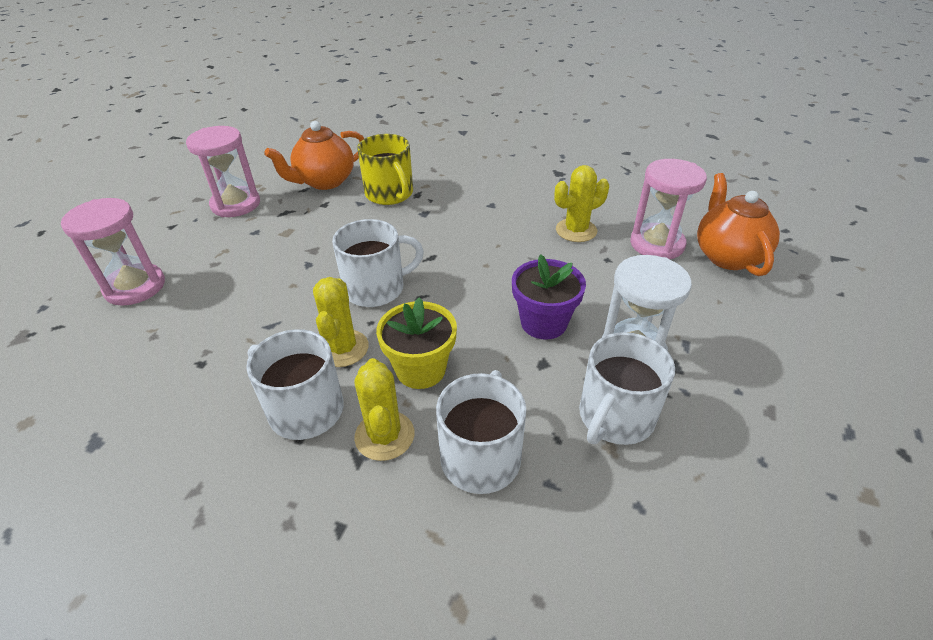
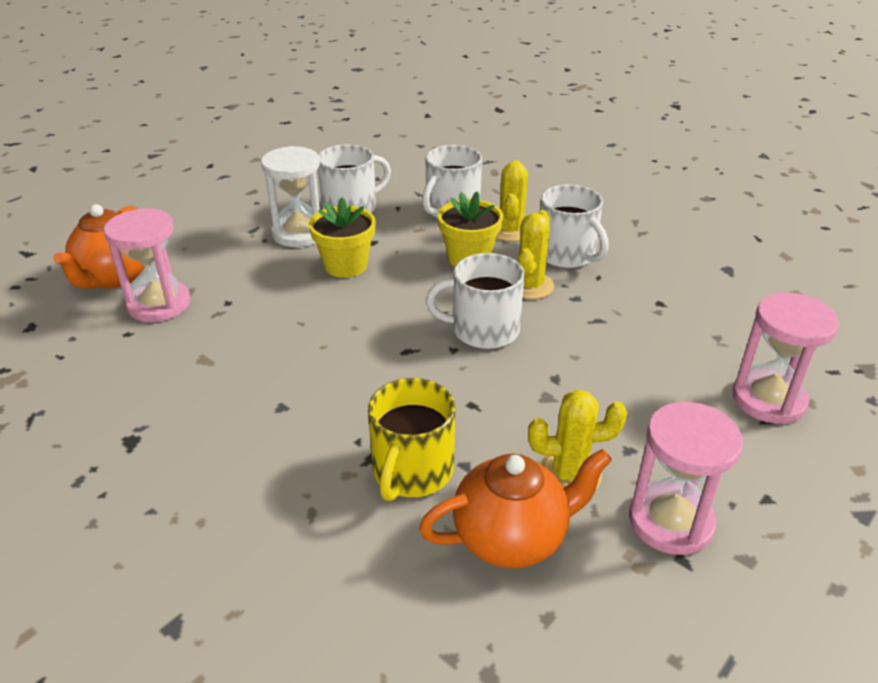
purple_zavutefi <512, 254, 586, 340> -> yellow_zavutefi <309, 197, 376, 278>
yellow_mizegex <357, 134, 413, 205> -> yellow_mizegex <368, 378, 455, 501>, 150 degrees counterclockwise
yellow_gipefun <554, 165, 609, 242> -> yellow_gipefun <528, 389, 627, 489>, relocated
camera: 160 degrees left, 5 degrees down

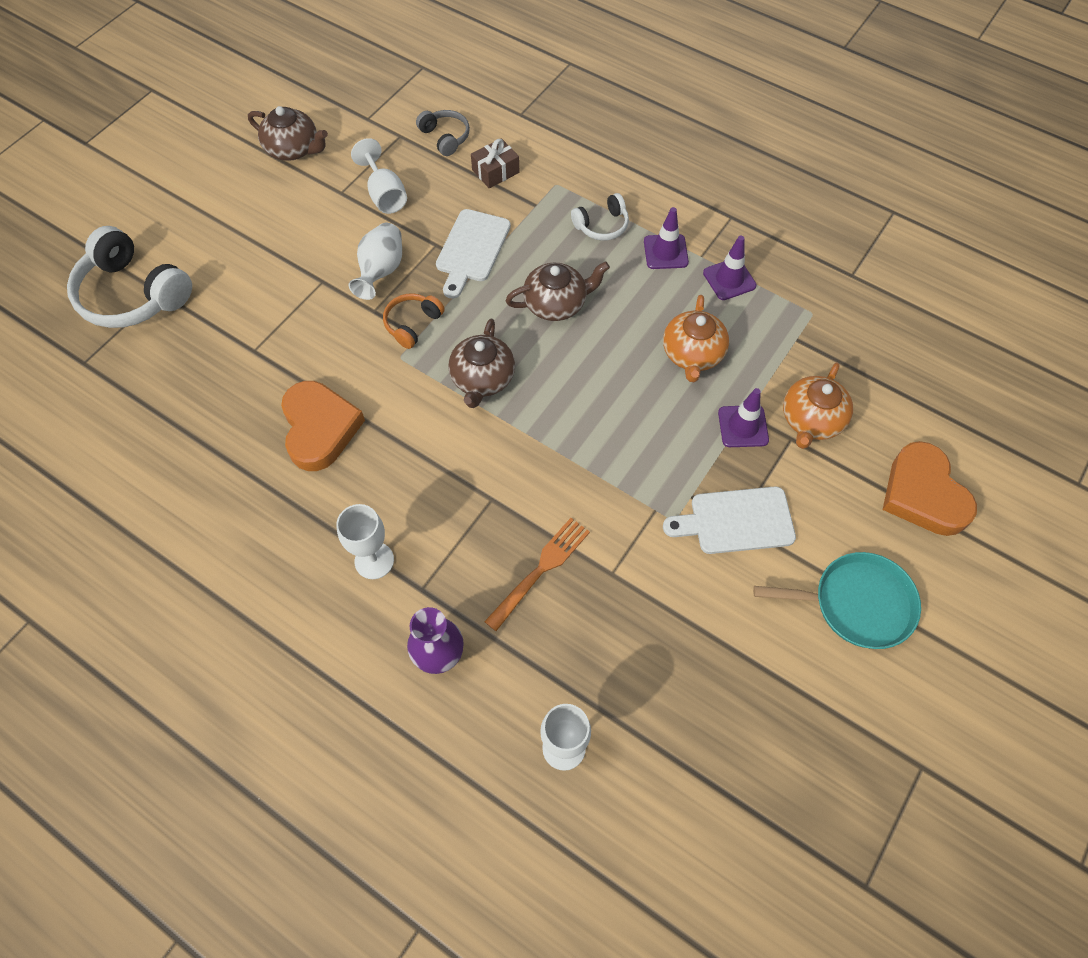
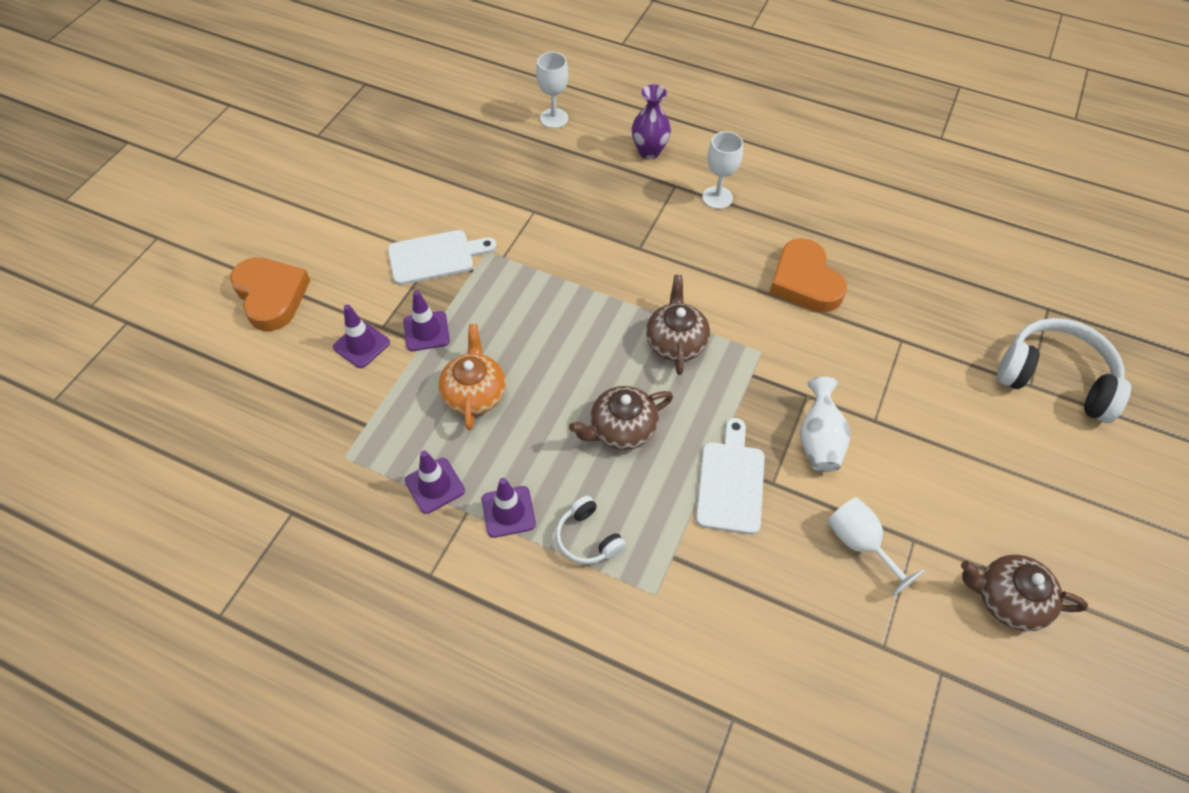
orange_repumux <783, 362, 853, 449> -> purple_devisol <333, 304, 390, 368>
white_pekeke <571, 193, 629, 241> -> white_pekeke <556, 496, 626, 564>, 90 degrees counterclockwise
orange_pekeke <383, 293, 445, 349> -> none
grey_pekeke <416, 110, 470, 156> -> none
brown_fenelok <471, 138, 519, 188> -> none
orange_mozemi <484, 518, 590, 631> -> none
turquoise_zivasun <753, 552, 921, 649> -> none
camera: 170 degrees right, 5 degrees down

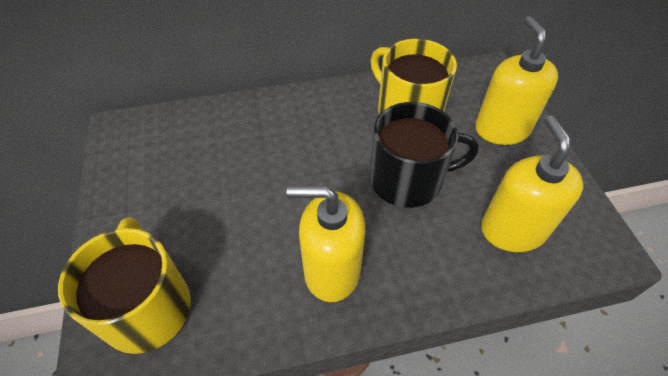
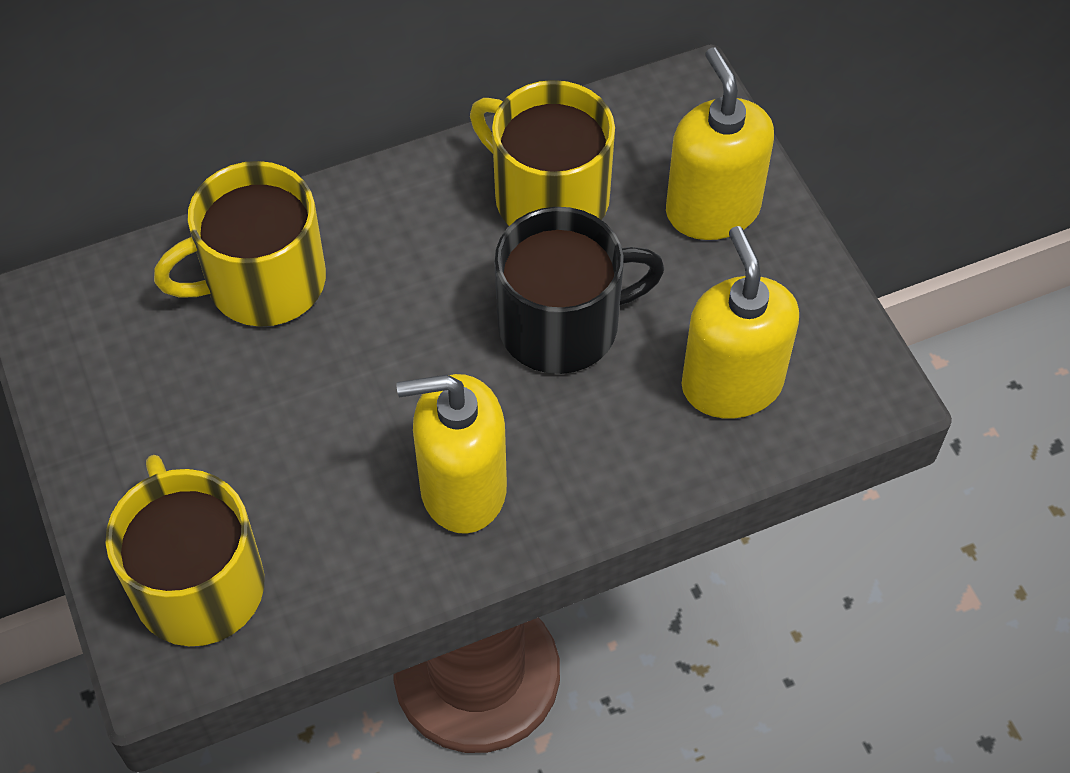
none -> yellow_mizegex <154, 161, 326, 327>
camera: 10 degrees left, 5 degrees up

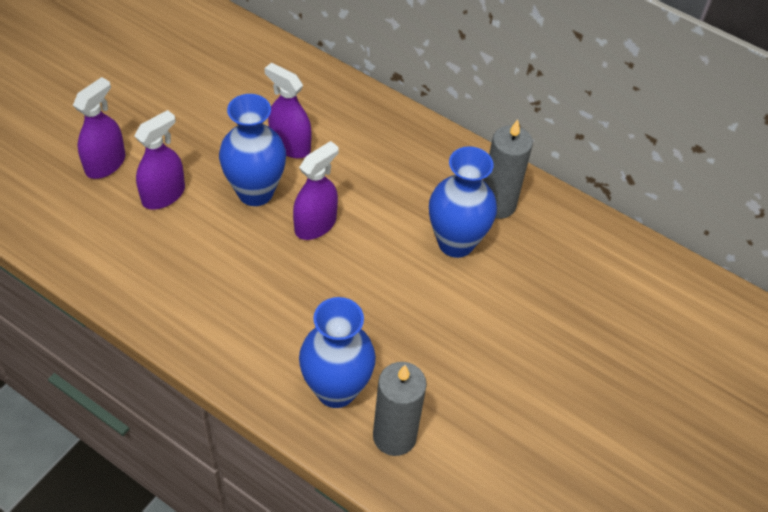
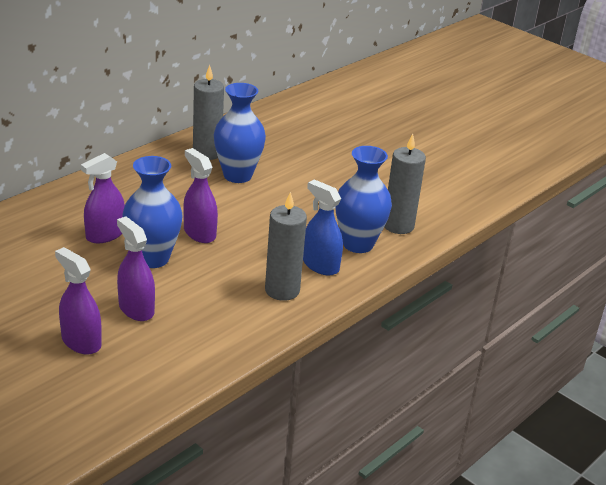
none -> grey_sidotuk <265, 192, 307, 301>
none -> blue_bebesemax <303, 179, 343, 275>
camera: 80 degrees left, 20 degrees down

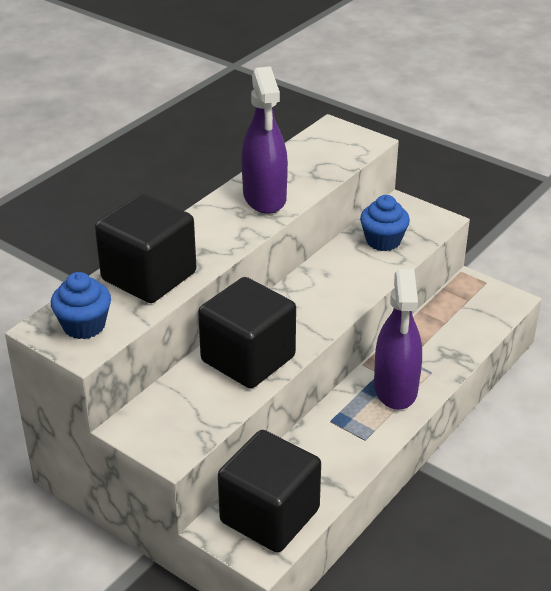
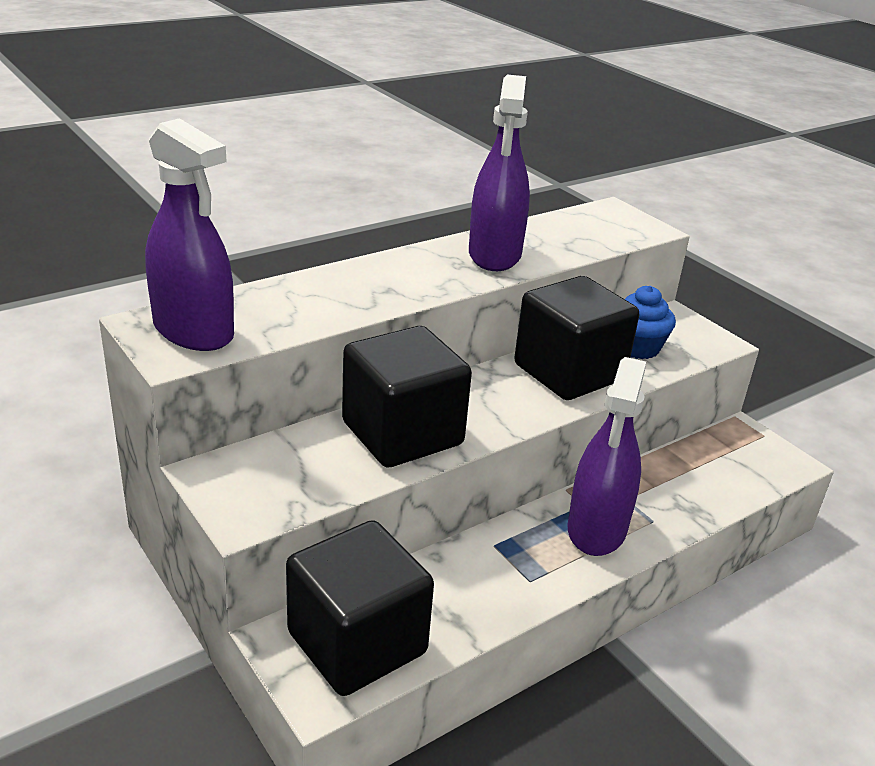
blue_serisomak <51, 272, 111, 339> -> purple_bebesemax <145, 118, 234, 351>
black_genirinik <95, 193, 197, 303> -> black_genirinik <514, 276, 639, 400>, relocated
camera: 15 degrees right, 5 degrees down

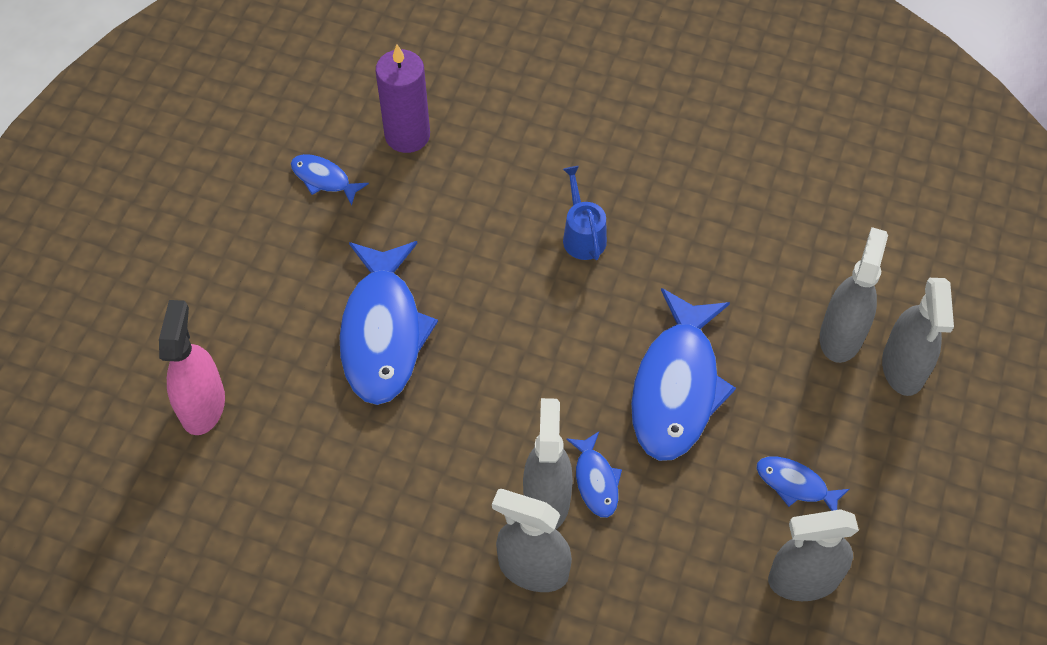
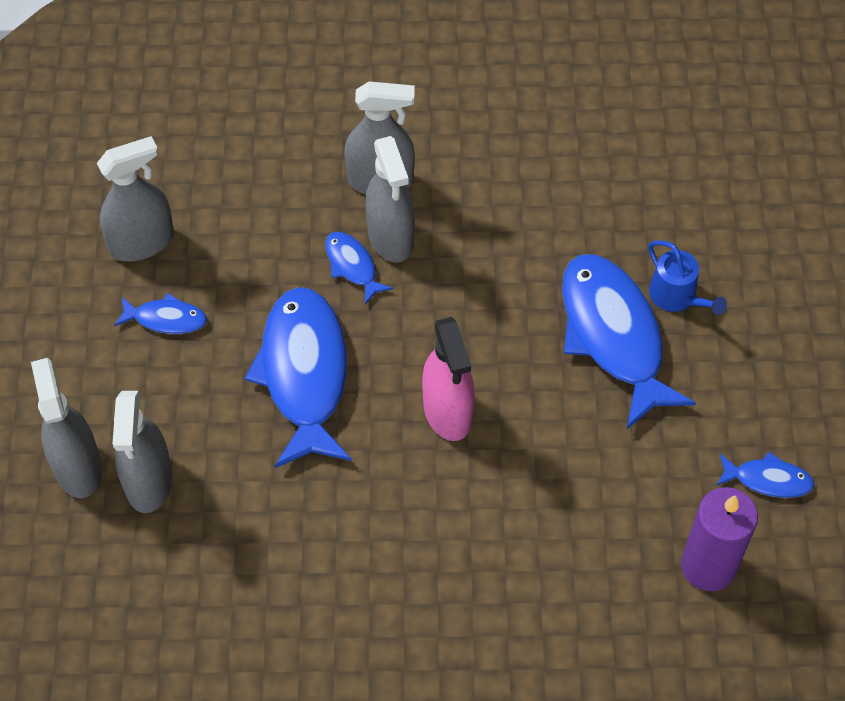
pink_bebesemax <159, 300, 225, 435> -> pink_bebesemax <422, 317, 475, 441>, relocated
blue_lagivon <563, 166, 607, 260> -> blue_lagivon <648, 240, 727, 315>, relocated
camera: 160 degrees right, 0 degrees up

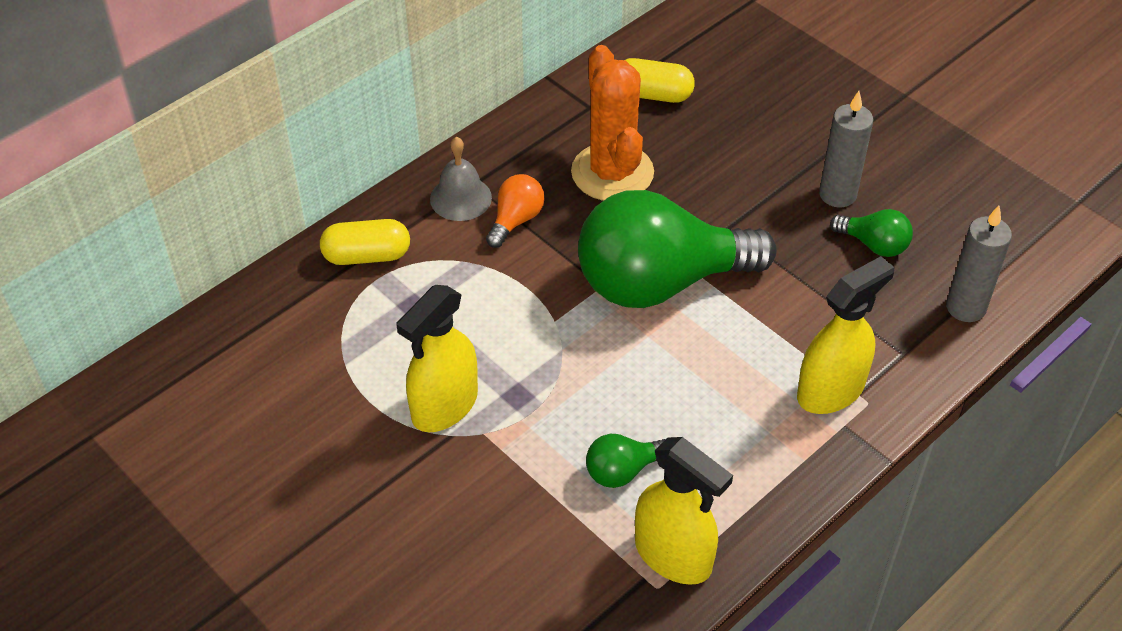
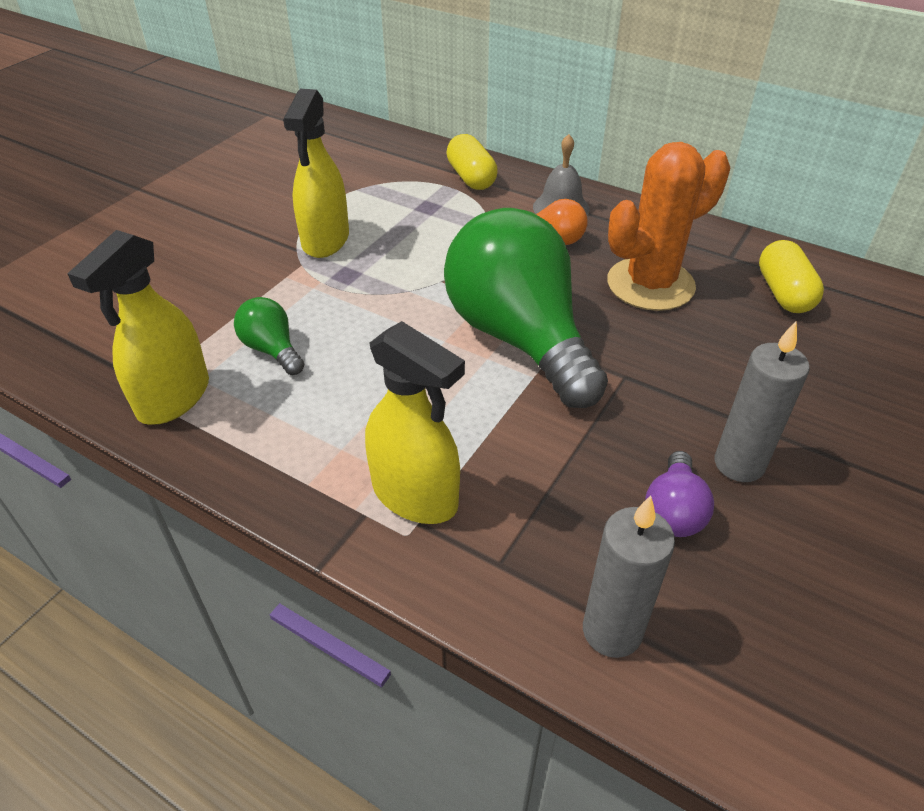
yellow_bebesemax <396, 285, 478, 432> -> yellow_bebesemax <283, 89, 349, 258>, 105 degrees counterclockwise
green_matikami <830, 209, 913, 257> -> purple_matikami <645, 451, 714, 537>
camera: 75 degrees right, 5 degrees down

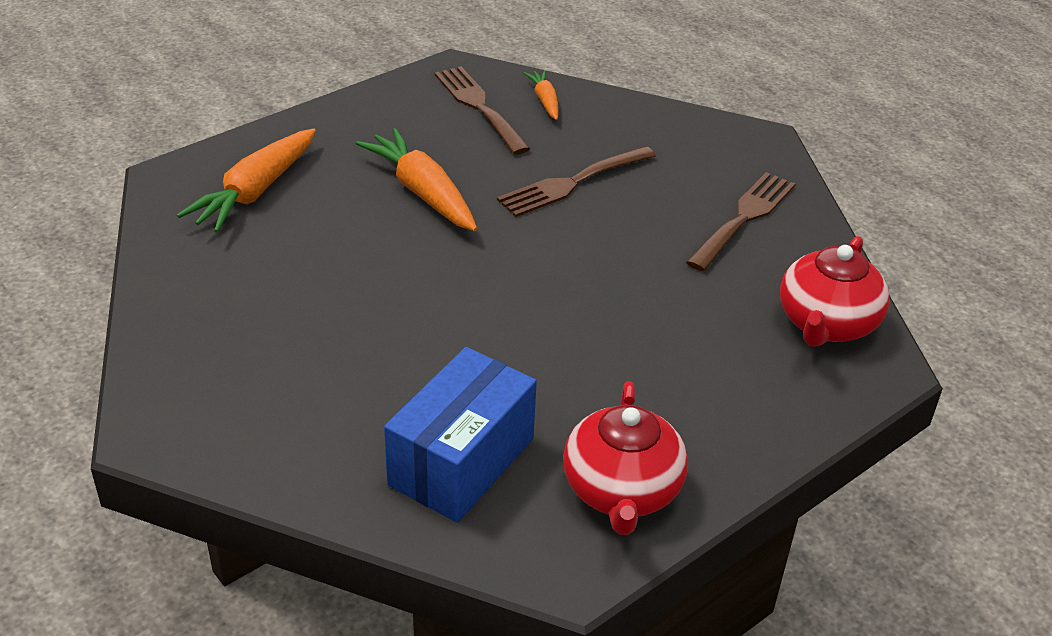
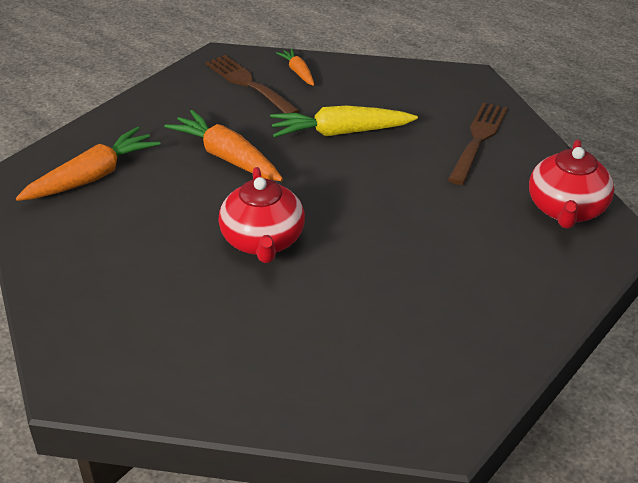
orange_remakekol <177, 128, 316, 233> -> orange_remakekol <16, 127, 160, 201>, 150 degrees counterclockwise
red_repumux <563, 381, 688, 535> -> red_repumux <219, 167, 305, 263>, relocated
brown_mozemi <497, 146, 656, 217> -> yellow_remakekol <270, 106, 418, 138>
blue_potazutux <384, 347, 537, 523> -> none
camera: 10 degrees left, 0 degrees up

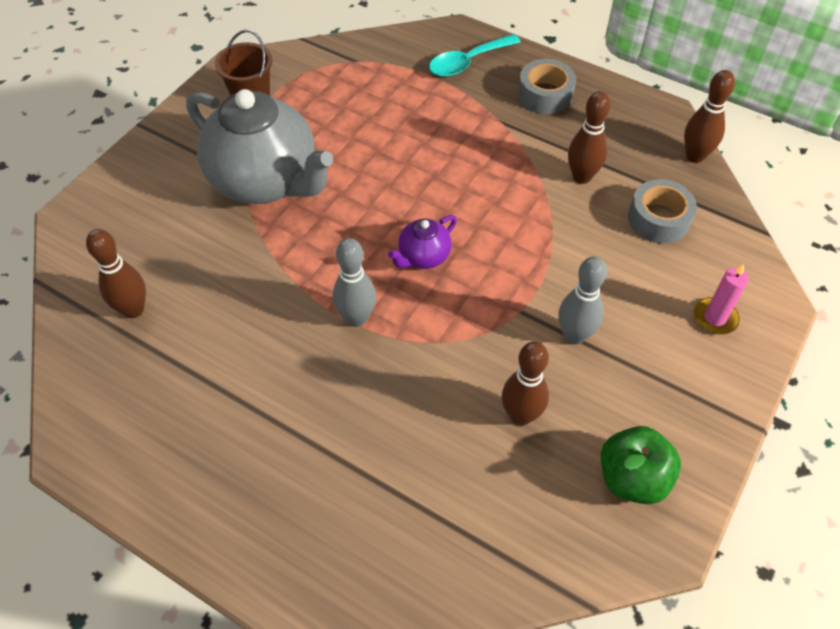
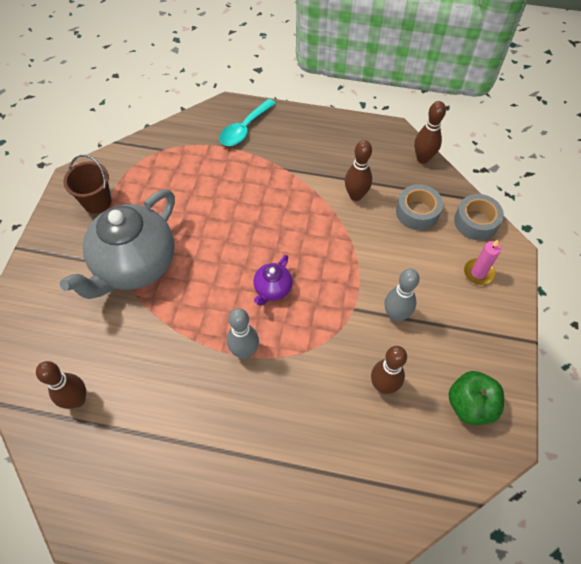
grey_repumux <186, 89, 334, 204> -> grey_repumux <60, 189, 175, 299>, 105 degrees clockwise
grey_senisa <518, 59, 576, 114> -> grey_senisa <454, 194, 504, 240>, relocated
camera: 20 degrees left, 5 degrees up

